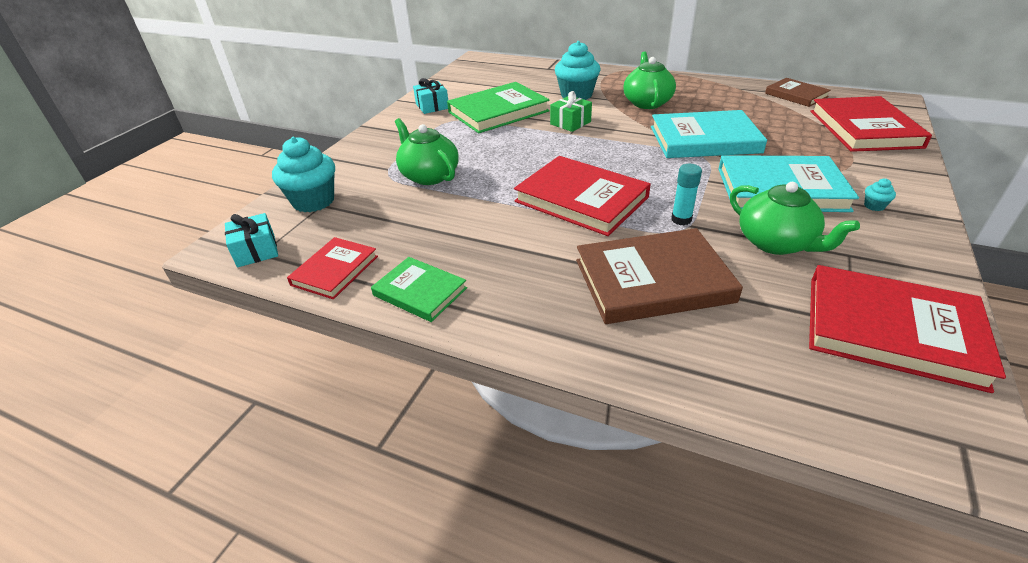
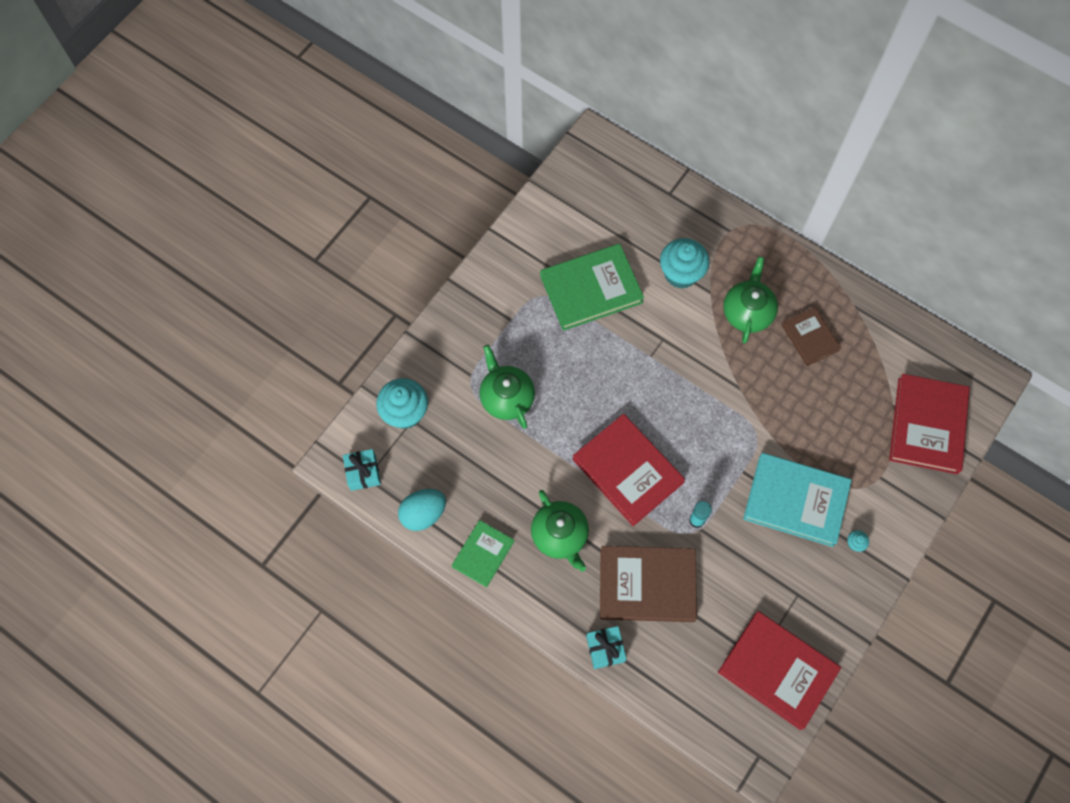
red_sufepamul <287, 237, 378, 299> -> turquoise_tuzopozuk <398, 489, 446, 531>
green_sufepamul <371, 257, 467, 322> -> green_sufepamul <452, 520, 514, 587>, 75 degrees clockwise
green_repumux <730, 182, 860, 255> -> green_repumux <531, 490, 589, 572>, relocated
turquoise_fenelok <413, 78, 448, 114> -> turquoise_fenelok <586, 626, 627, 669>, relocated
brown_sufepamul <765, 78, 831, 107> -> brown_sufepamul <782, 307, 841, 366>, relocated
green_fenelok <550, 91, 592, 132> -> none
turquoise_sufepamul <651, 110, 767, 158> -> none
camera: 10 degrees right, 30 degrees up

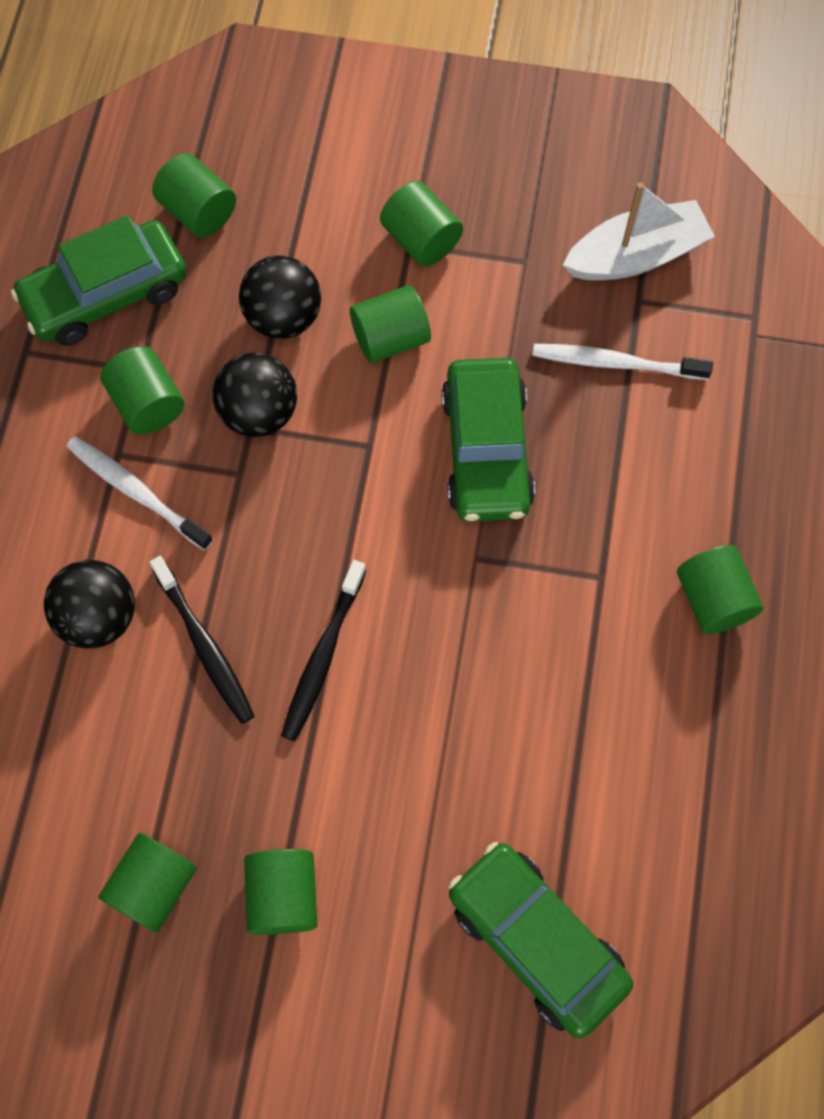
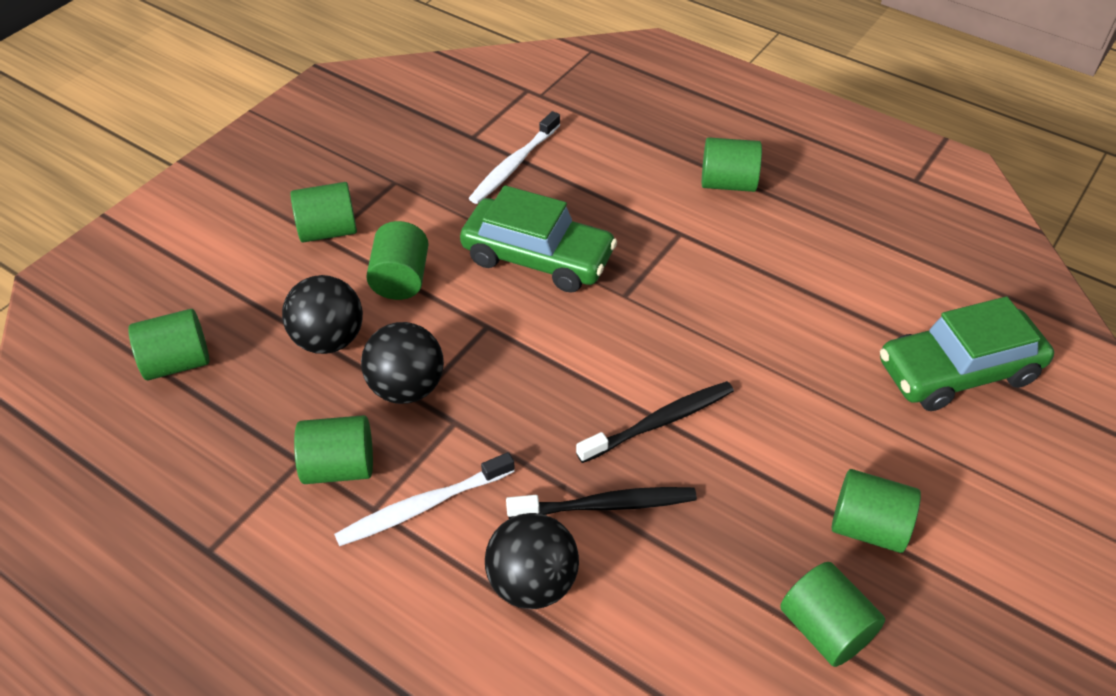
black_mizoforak <281, 560, 366, 741> -> black_mizoforak <576, 381, 734, 463>, 75 degrees counterclockwise
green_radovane <11, 215, 187, 346> -> none
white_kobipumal <563, 182, 715, 280> -> none
camera: 65 degrees left, 20 degrees down

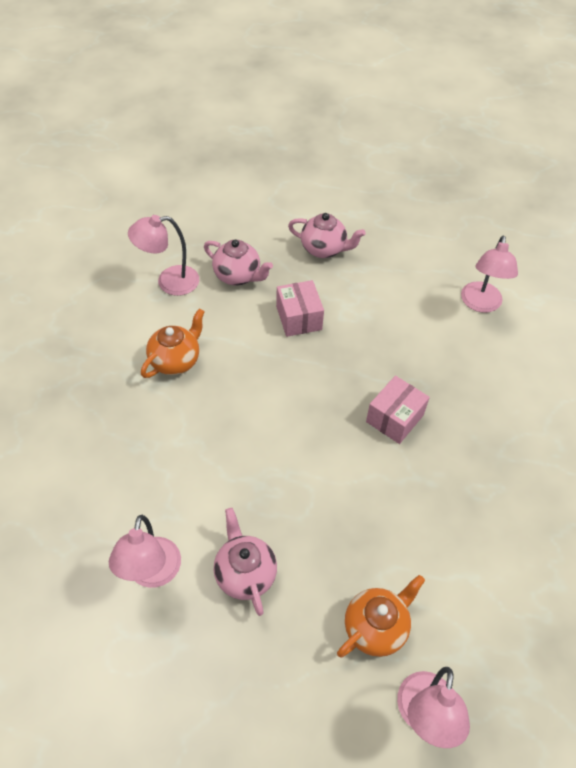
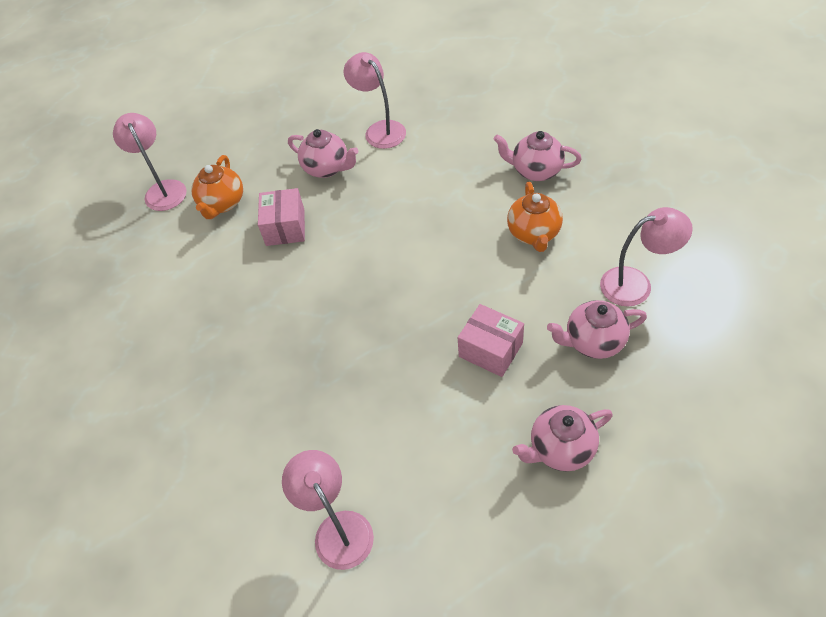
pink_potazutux <366, 375, 430, 444> -> pink_potazutux <258, 188, 305, 246>, relocated
none -> pink_repumux <493, 131, 582, 181>
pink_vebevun <128, 215, 199, 296> -> pink_vebevun <600, 207, 693, 306>, 45 degrees clockwise
camera: 145 degrees right, 0 degrees up

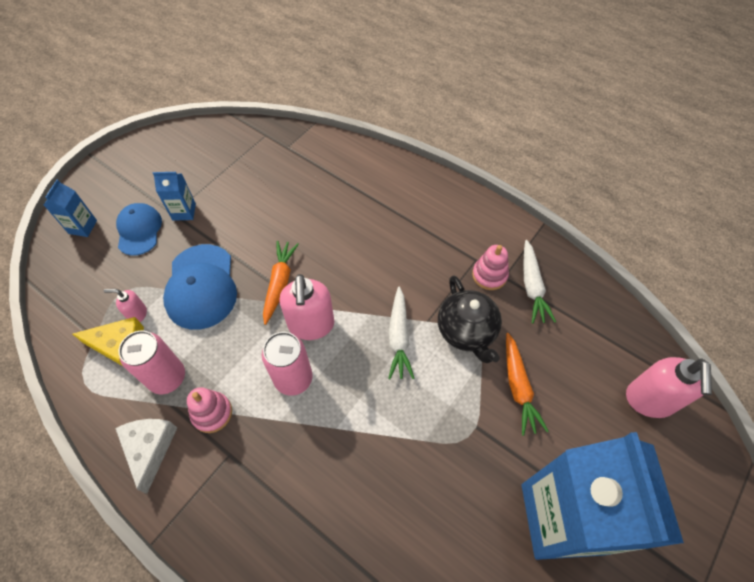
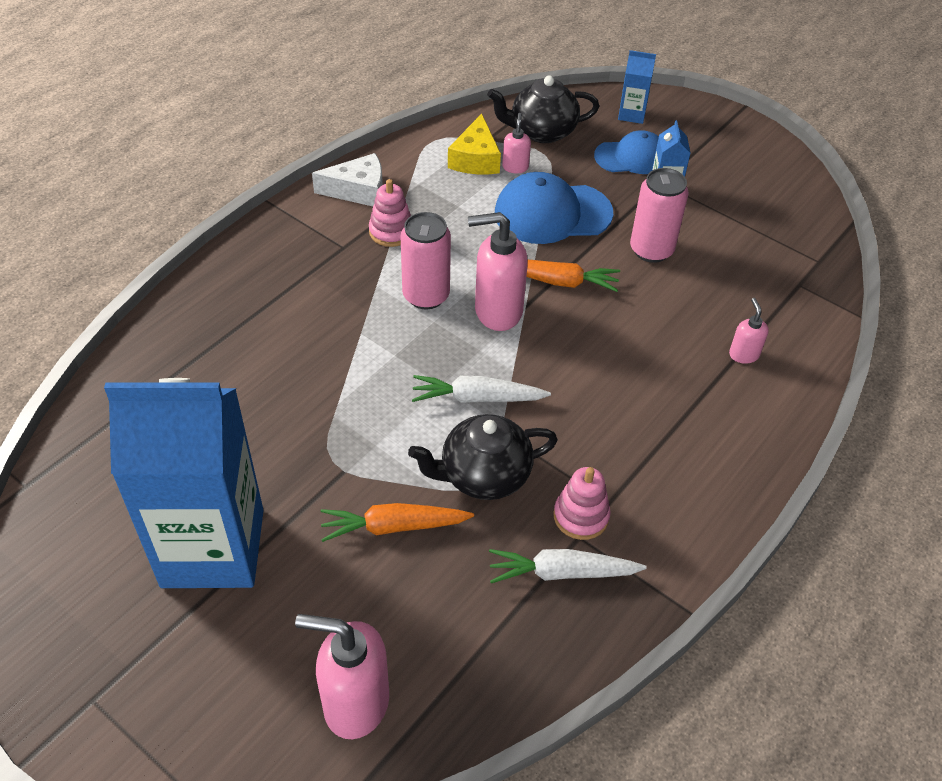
none -> black_repumux <488, 76, 599, 143>
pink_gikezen <119, 331, 185, 394> -> pink_gikezen <630, 168, 689, 263>, relocated
none -> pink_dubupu <729, 298, 769, 364>
camera: 90 degrees right, 10 degrees down

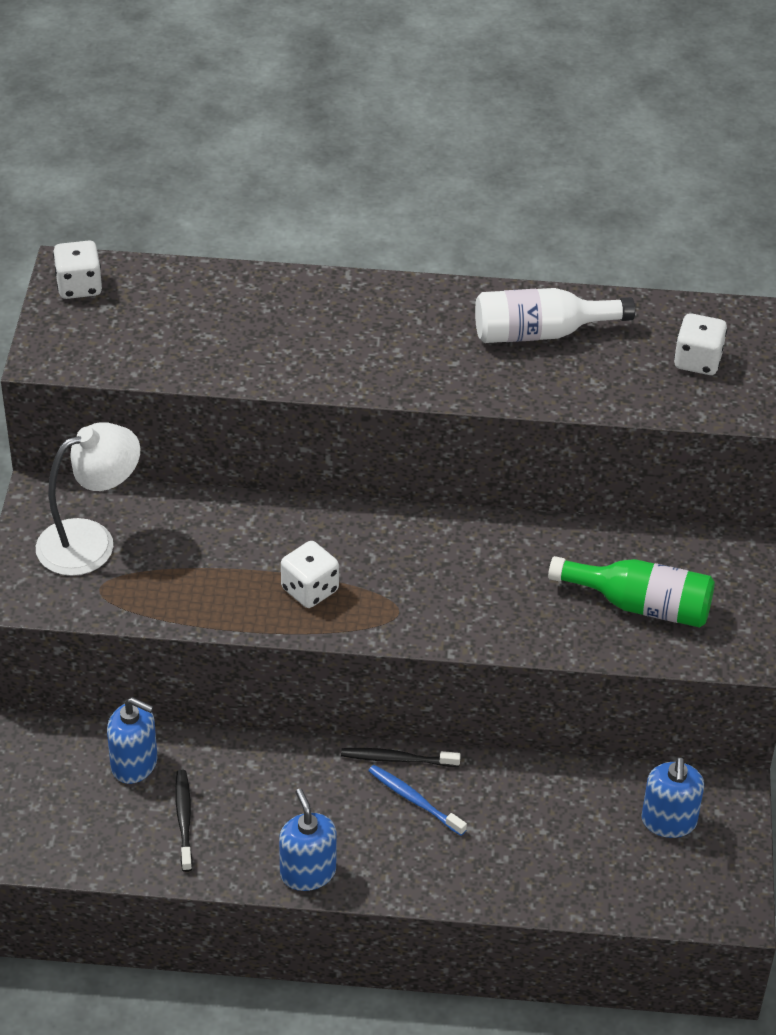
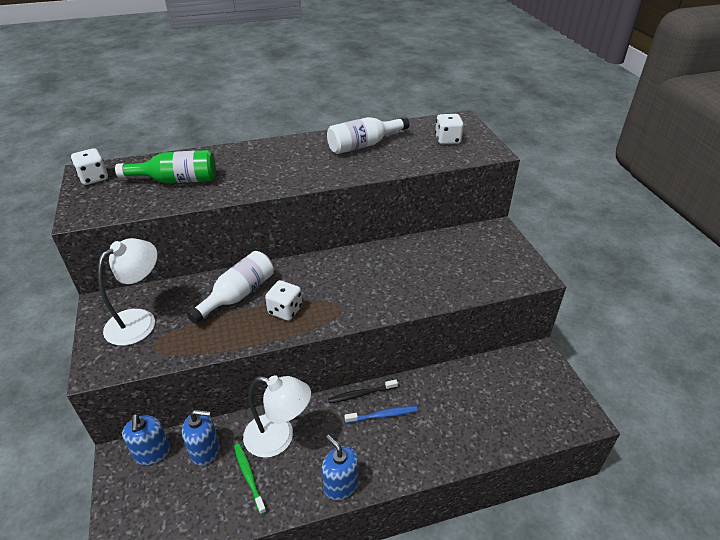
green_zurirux <548, 556, 715, 628> -> green_zurirux <115, 150, 216, 183>, relocated
blue_dubupu <641, 757, 704, 838> -> blue_dubupu <122, 414, 170, 465>, relocated
none -> white_zurirux <187, 251, 274, 324>
black_mizoforak <175, 770, 193, 872> -> green_mizoforak <234, 444, 266, 515>
none -> white_vebevun <243, 375, 311, 458>
blue_mizoforak <368, 765, 467, 836> -> blue_mizoforak <345, 406, 418, 423>, 150 degrees clockwise
camera: 20 degrees left, 5 degrees down

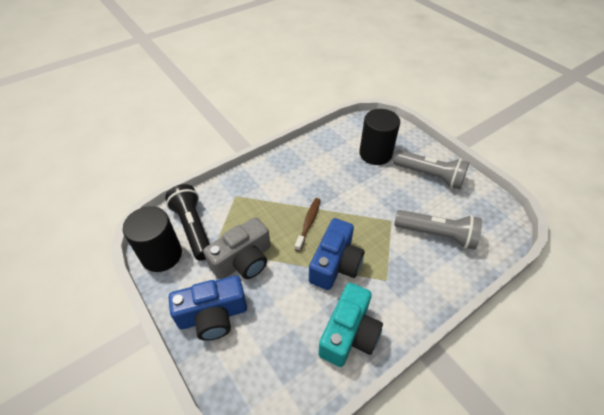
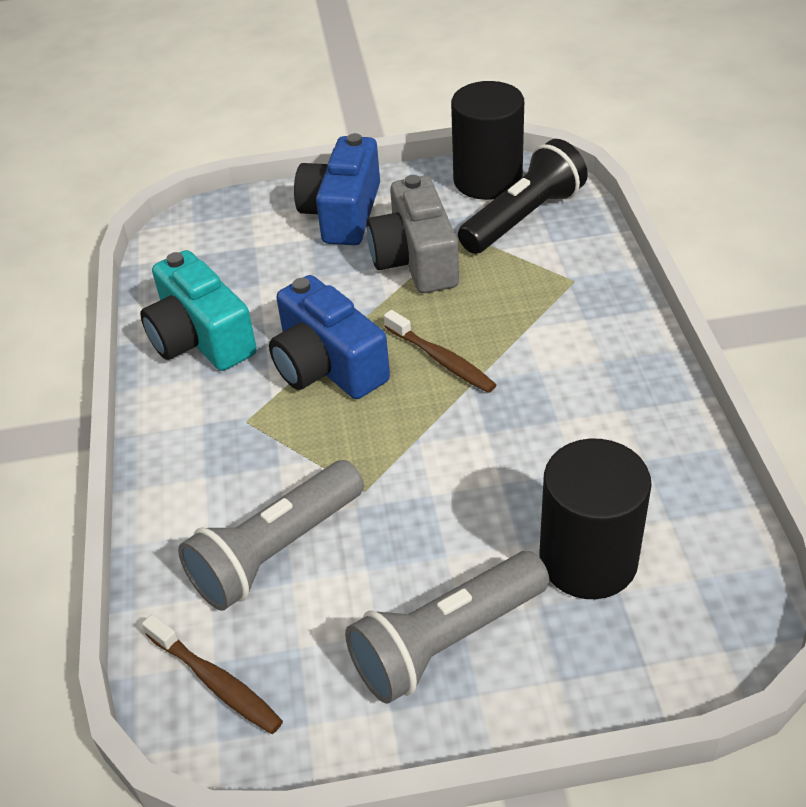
none -> brown_mizoforak <142, 614, 283, 734>
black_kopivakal <165, 184, 210, 261> -> black_kopivakal <458, 139, 588, 254>, 45 degrees counterclockwise
camera: 120 degrees right, 5 degrees down

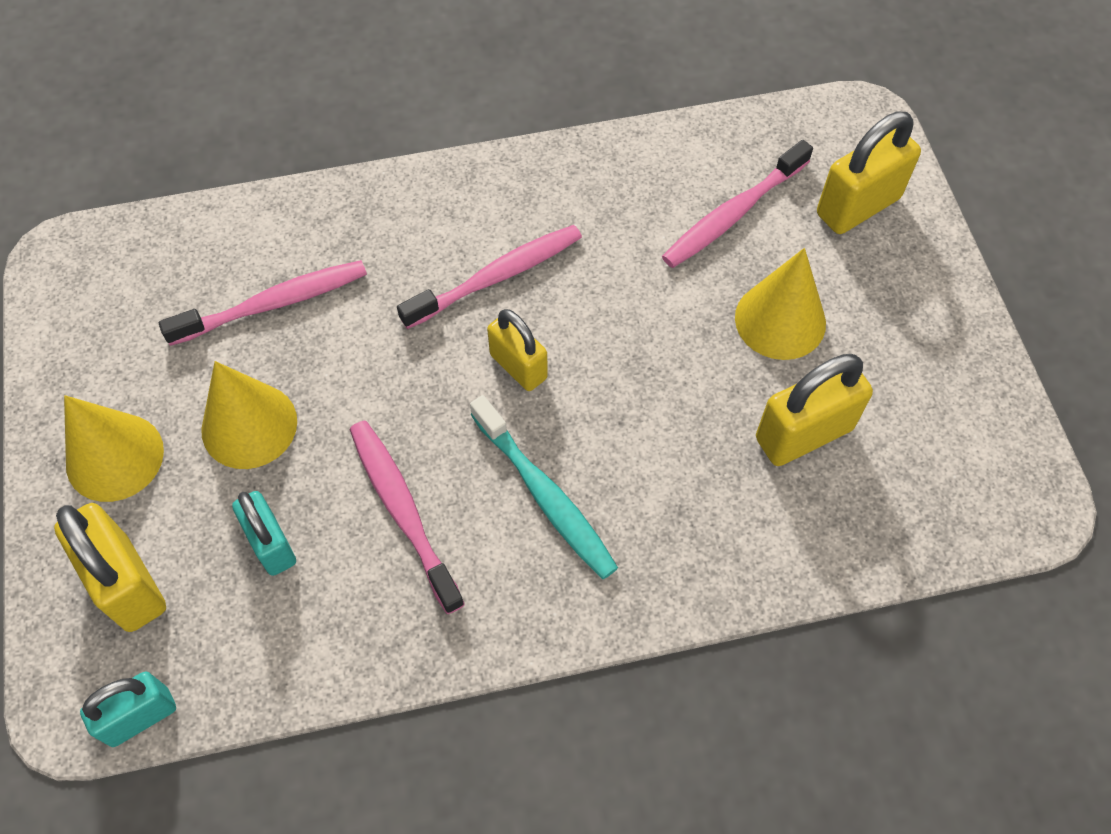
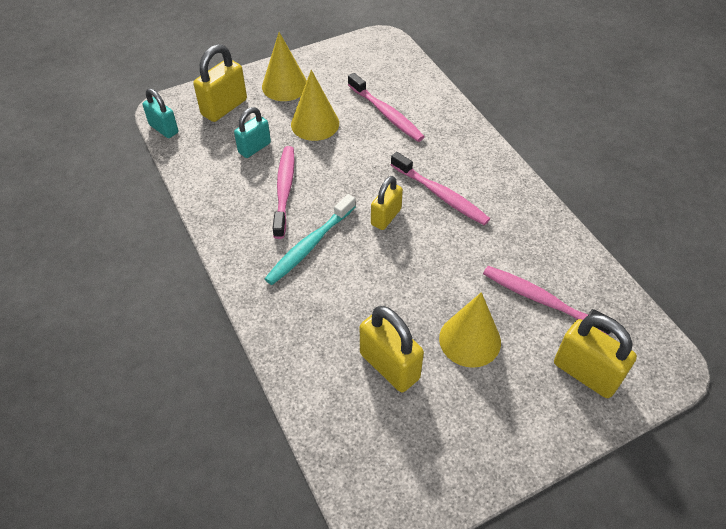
pink_mizoforak <349, 420, 465, 614> -> pink_mizoforak <273, 146, 295, 239>, 45 degrees counterclockwise
camera: 75 degrees right, 10 degrees down

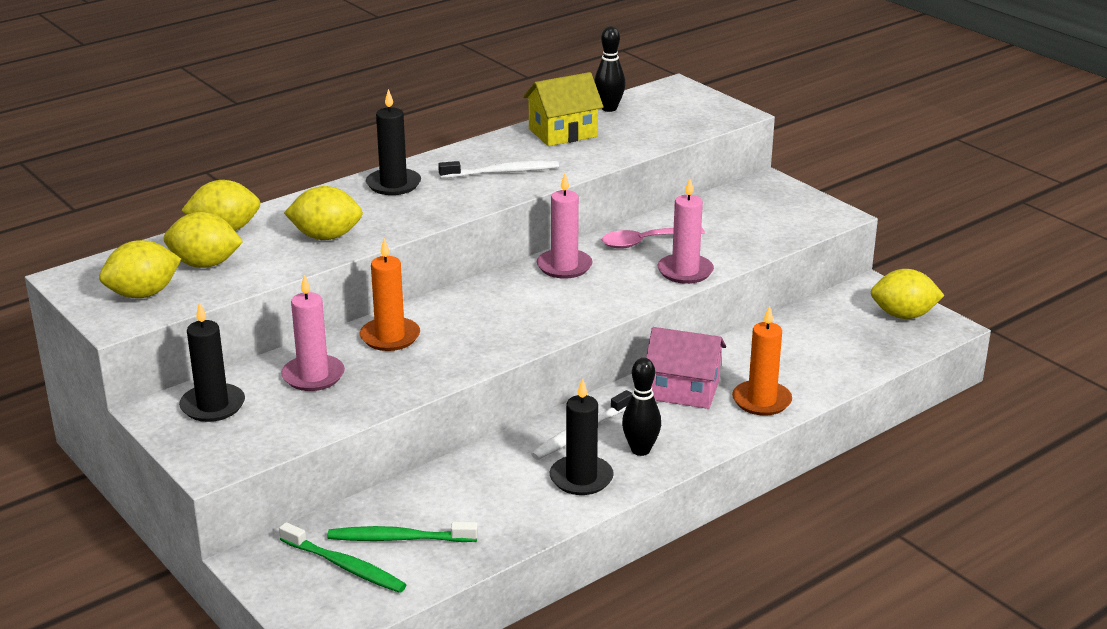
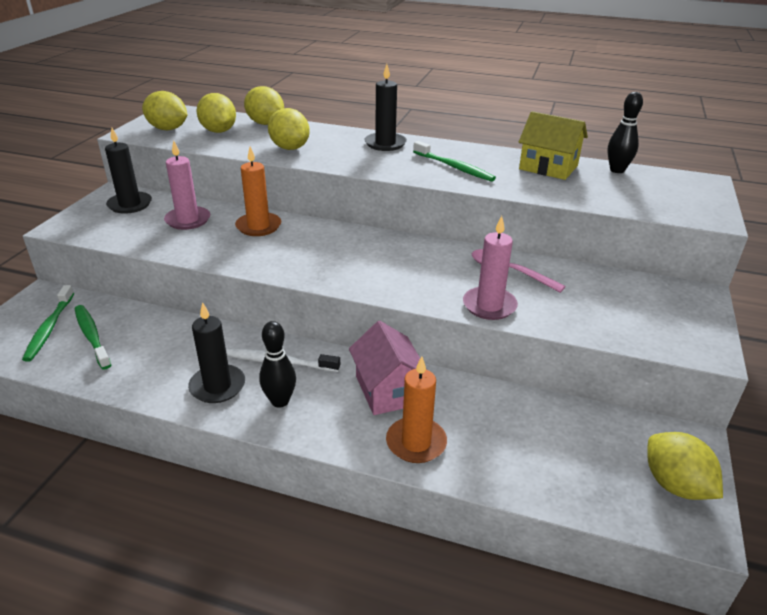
white_mizoforak <438, 161, 559, 178> -> green_mizoforak <413, 141, 496, 182>
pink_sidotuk <537, 173, 593, 279> -> none
camera: 55 degrees right, 5 degrees up

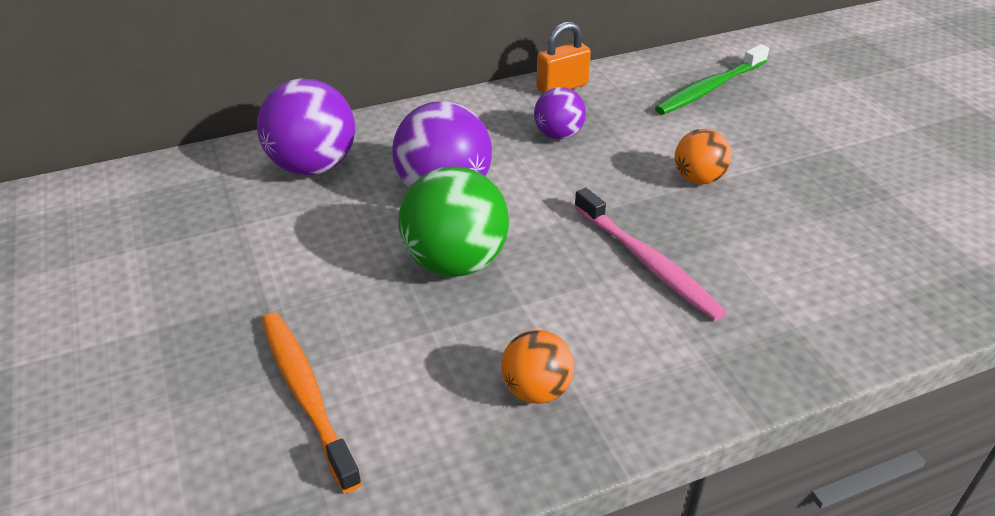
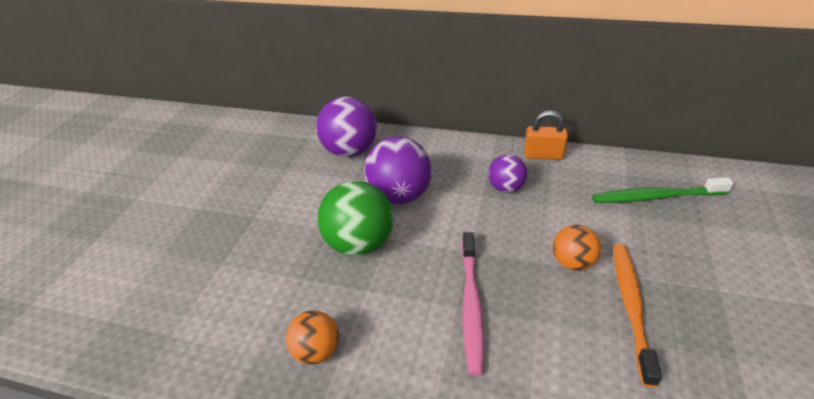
orange_mizoforak <262, 312, 362, 493> -> orange_mizoforak <613, 244, 662, 387>, relocated
camera: 40 degrees right, 0 degrees up

